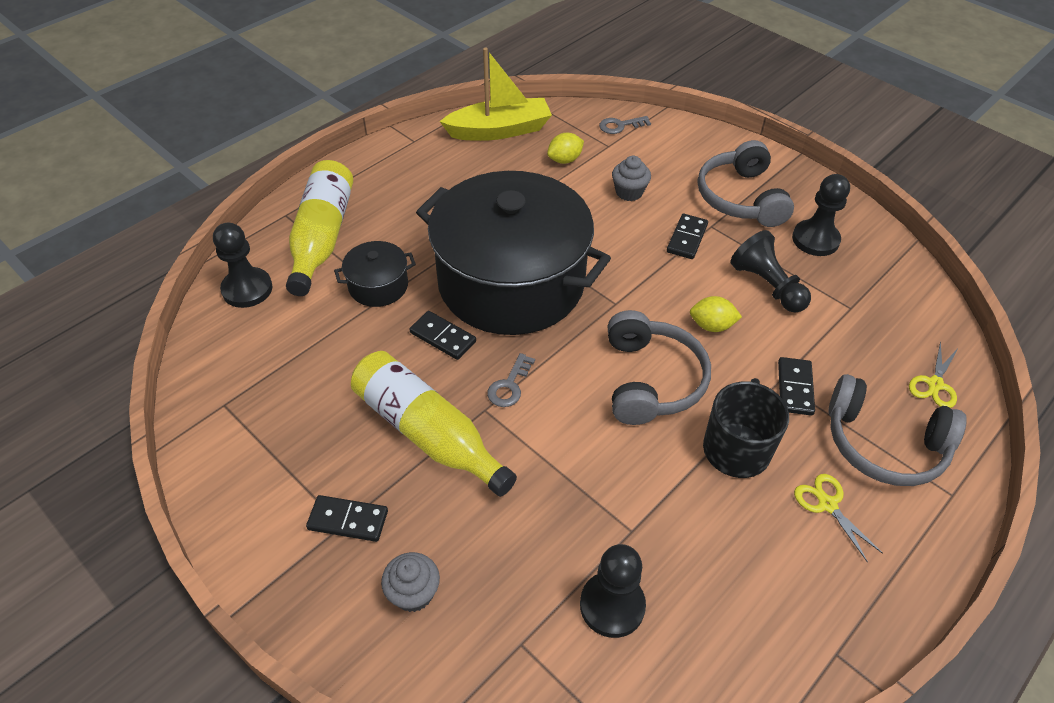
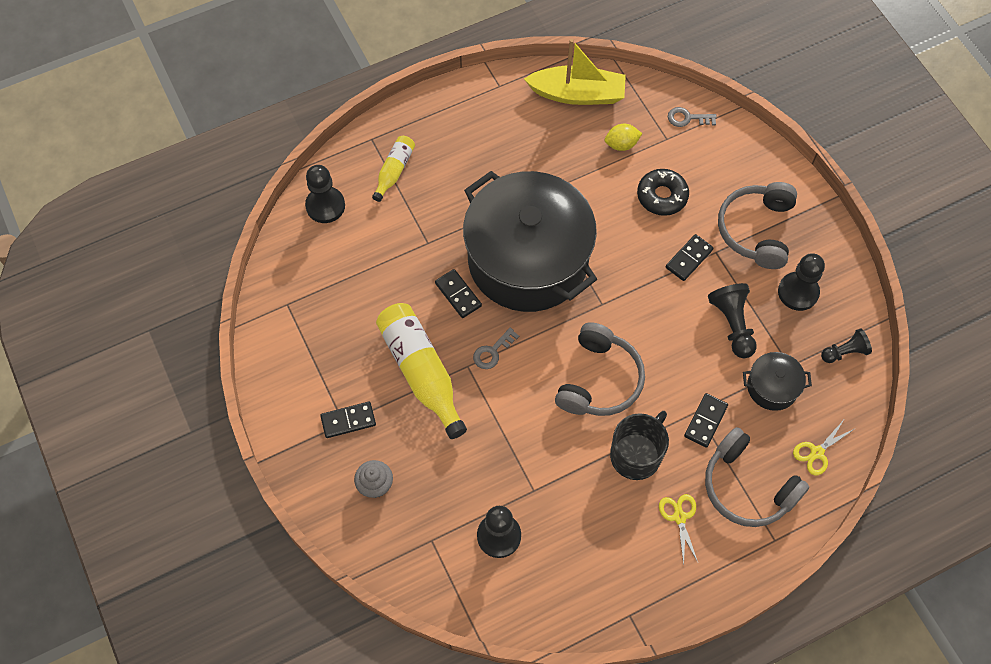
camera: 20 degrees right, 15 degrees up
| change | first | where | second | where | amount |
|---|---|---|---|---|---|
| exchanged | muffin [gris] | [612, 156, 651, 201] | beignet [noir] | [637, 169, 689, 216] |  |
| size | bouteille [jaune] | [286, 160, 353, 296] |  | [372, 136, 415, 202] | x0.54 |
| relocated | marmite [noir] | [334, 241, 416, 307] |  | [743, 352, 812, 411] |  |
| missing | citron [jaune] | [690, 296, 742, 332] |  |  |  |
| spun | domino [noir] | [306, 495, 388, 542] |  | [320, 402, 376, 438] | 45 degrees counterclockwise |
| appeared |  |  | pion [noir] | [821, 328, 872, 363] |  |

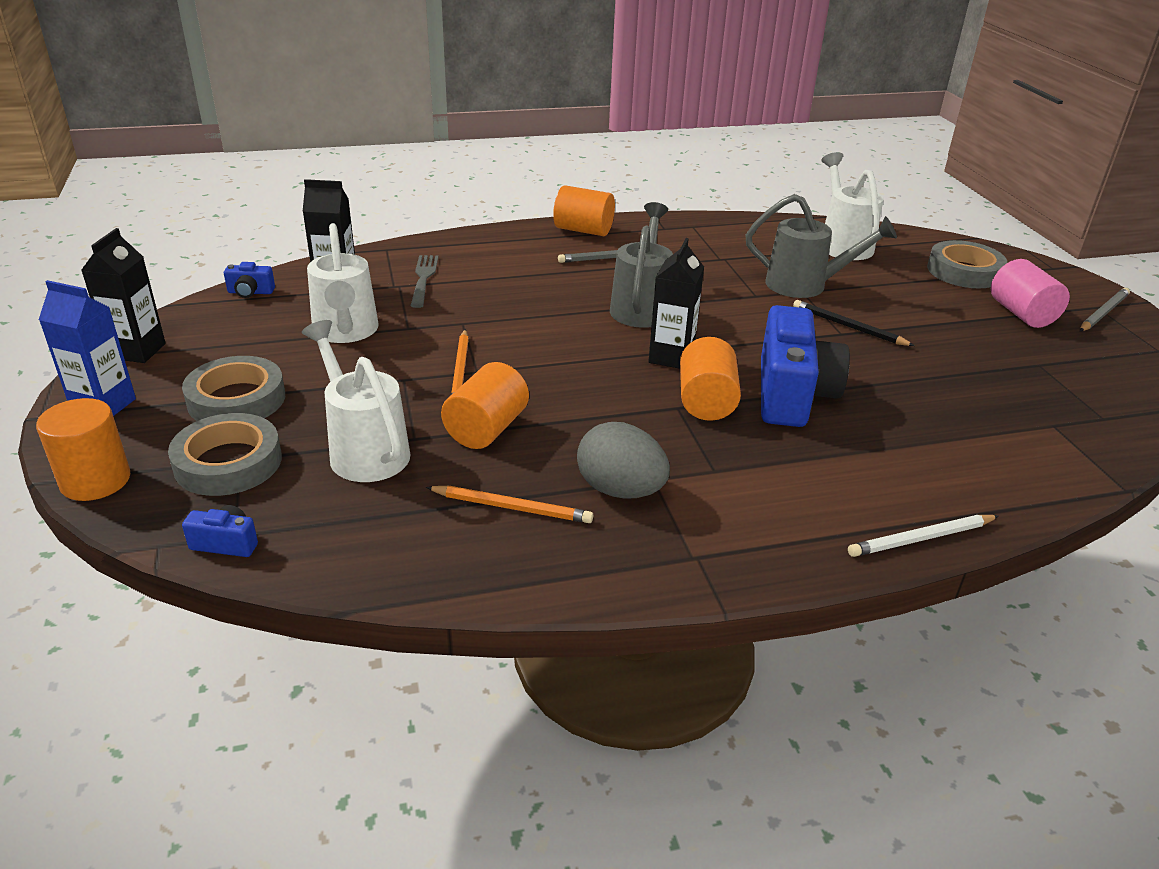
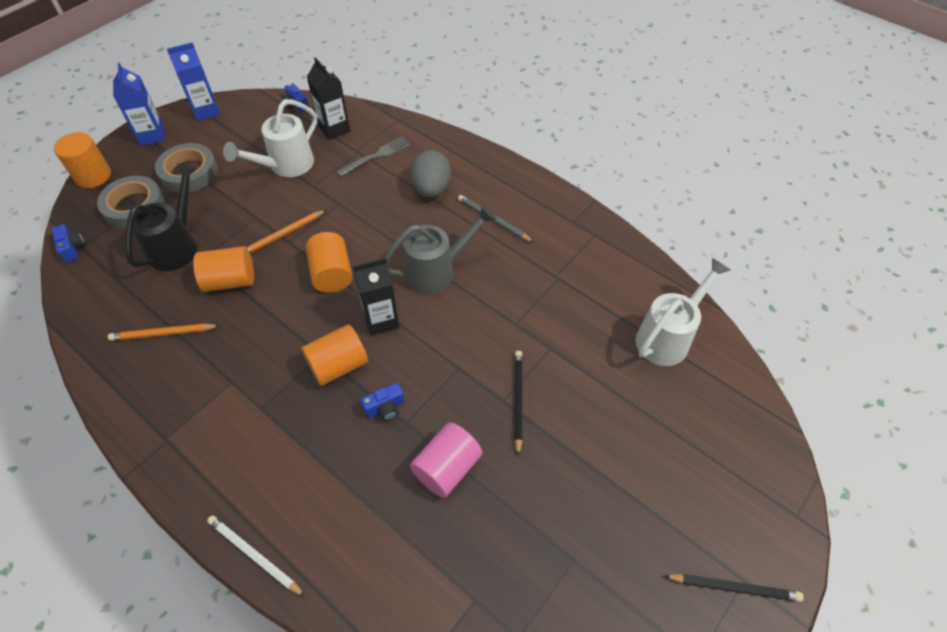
camera: 55 degrees right, 20 degrees up
| change | first | where | second | where | amount |
|---|---|---|---|---|---|
| relocated | cylindre [orange] | [553, 185, 615, 236] |  | [305, 232, 353, 293] |  |
| missing | arrosoir [gris] | [745, 194, 897, 298] |  |  |  |
| colour | brique de lait [noir] | [82, 228, 166, 363] | brique de lait [bleu] | [167, 42, 221, 121] |  |
| missing | ruban adhésif [gris] | [927, 240, 1007, 288] |  |  |  |
| relocated | cylindre [rose] | [991, 259, 1070, 328] |  | [410, 422, 482, 498] |  |
| colour | crayon [gris] | [1080, 288, 1130, 332] | crayon [noir] | [664, 574, 804, 602] |  |
| size | appareil photo [bleu] | [761, 305, 850, 427] |  | [361, 383, 405, 421] | x0.42 |
| colour | arrosoir [blanc] | [302, 320, 411, 482] | arrosoir [noir] | [125, 163, 198, 271] |  |
| relocated | œuf [gris] | [577, 422, 670, 499] |  | [410, 150, 451, 197] |  |
| spun | crayon [orange] | [426, 486, 593, 523] |  | [108, 323, 220, 341] | 105 degrees clockwise |

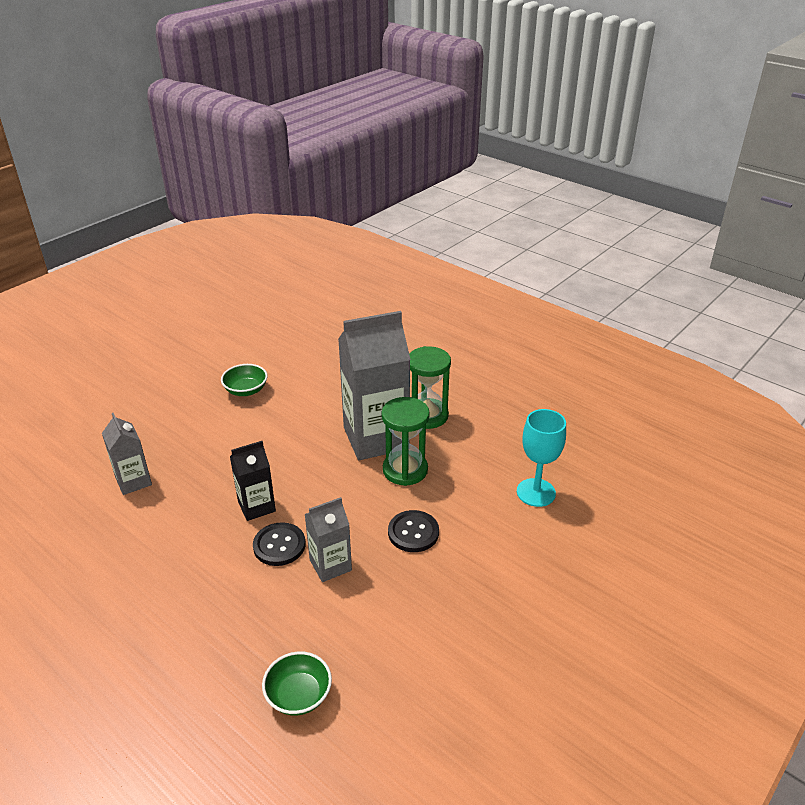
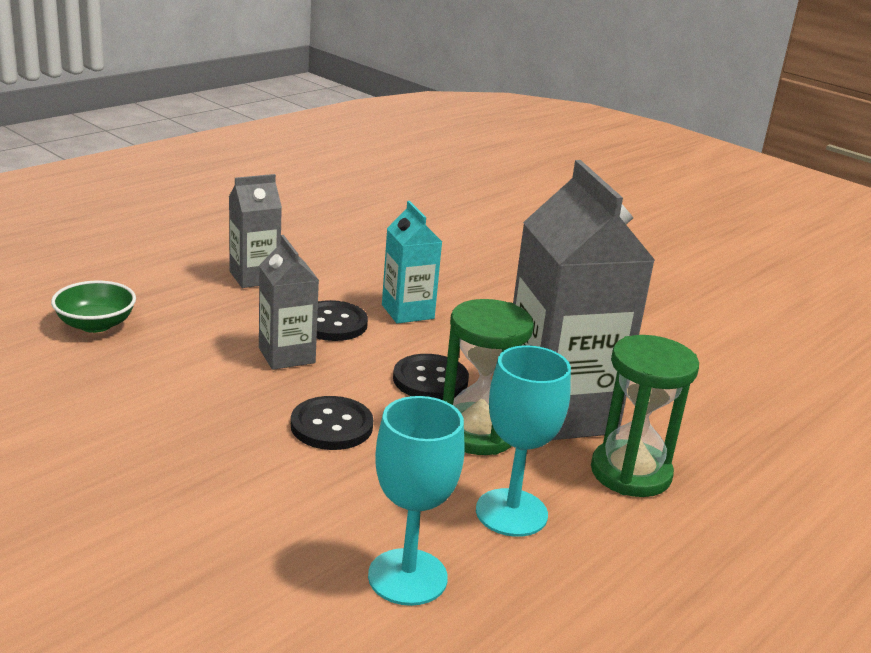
camera: 90 degrees right, 10 degrees down
| change | first | where | second | where | amount |
|---|---|---|---|---|---|
| missing | bol [vert] | [221, 364, 268, 396] |  |  |  |
| relocated | brique de lait [gris] | [102, 413, 152, 495] |  | [229, 174, 282, 288] |  |
| colour | brique de lait [noir] | [230, 441, 276, 521] | brique de lait [turquoise] | [382, 201, 442, 324] |  |
| appeared |  |  | verre à pied [turquoise] | [476, 345, 571, 537] |  |
| appeared |  |  | bouton [noir] | [393, 354, 469, 400] |  |

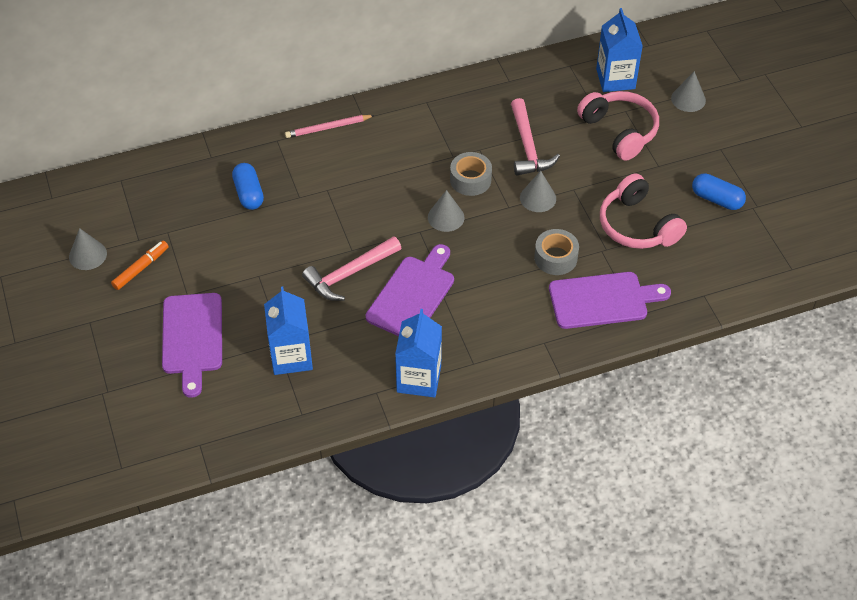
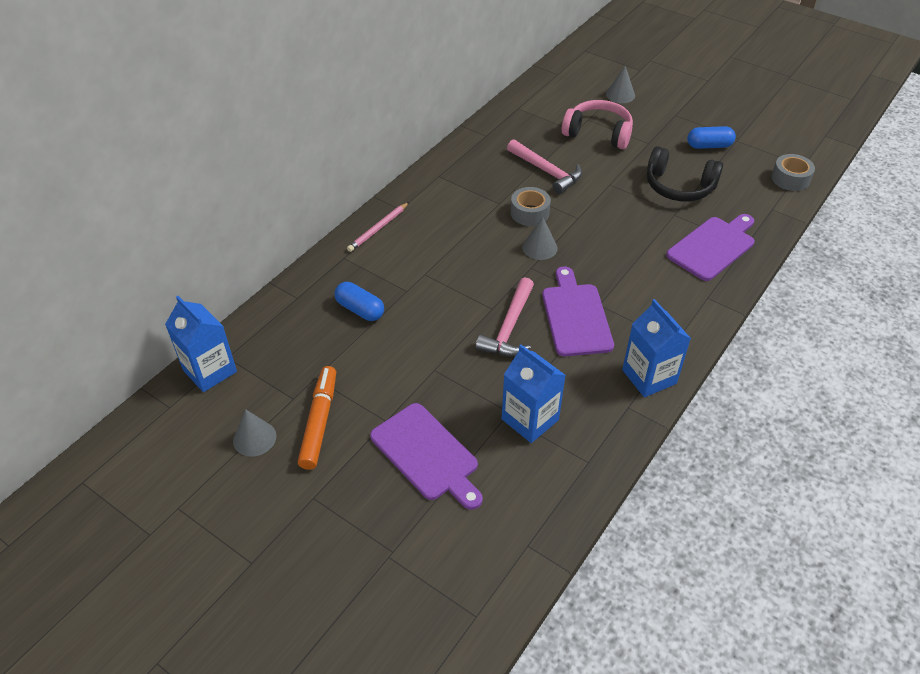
camera: 35 degrees left, 5 degrees down
| change | first | where | second | where | amount |
|---|---|---|---|---|---|
| relocated | brique de lait [bleu] | [596, 8, 643, 92] |  | [165, 296, 237, 392] |  |
| missing | cône [gris] | [520, 171, 556, 212] |  |  |  |
| colour | casque audio [rose] | [600, 173, 687, 249] | casque audio [noir] | [647, 146, 723, 202] |  |
| relocated | ruban adhésif [gris] | [534, 229, 579, 275] |  | [771, 154, 815, 191] |  |
| size | feutre [orange] | [111, 241, 168, 290] |  | [298, 366, 336, 470] | x1.50 |

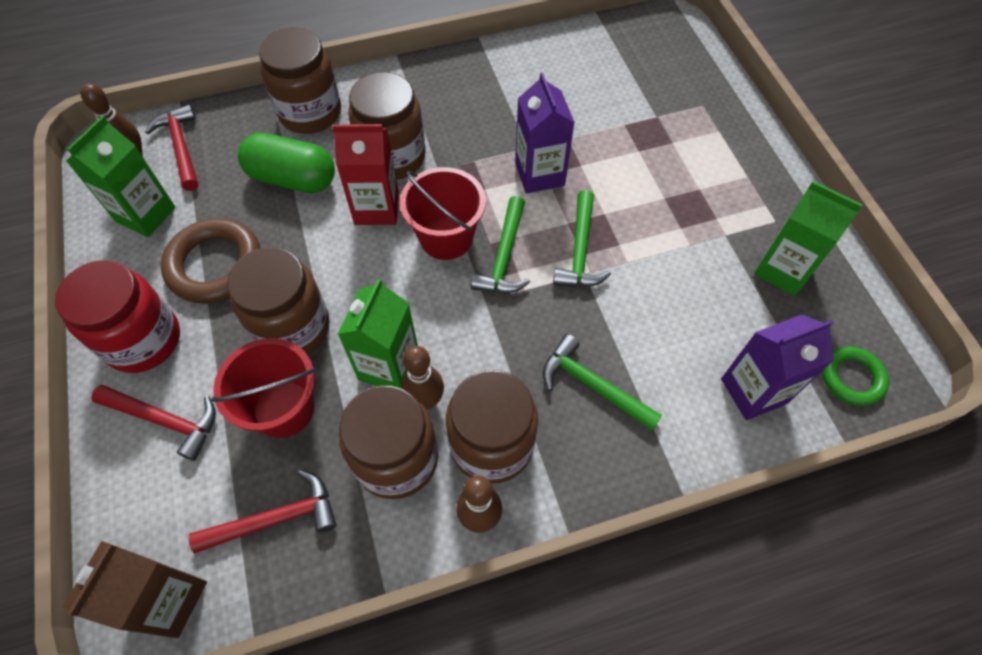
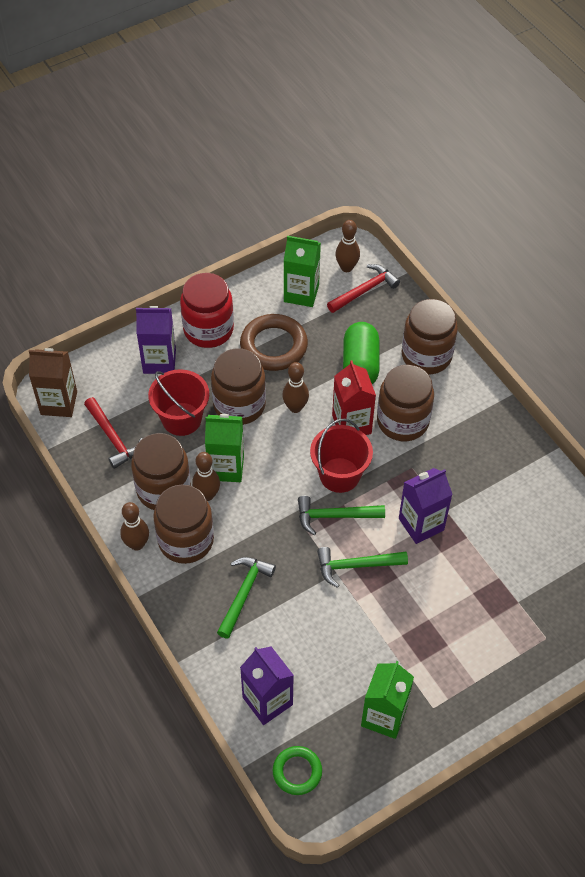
camera: 75 degrees right, 5 degrees down
| change | first | where | second | where | amount |
|---|---|---|---|---|---|
| exchanged | marteau [rouge] | [91, 385, 216, 461] | brique de lait [violet] | [136, 306, 176, 374] |  |
| appeared |  |  | quille [marron] | [282, 362, 309, 413] |  |

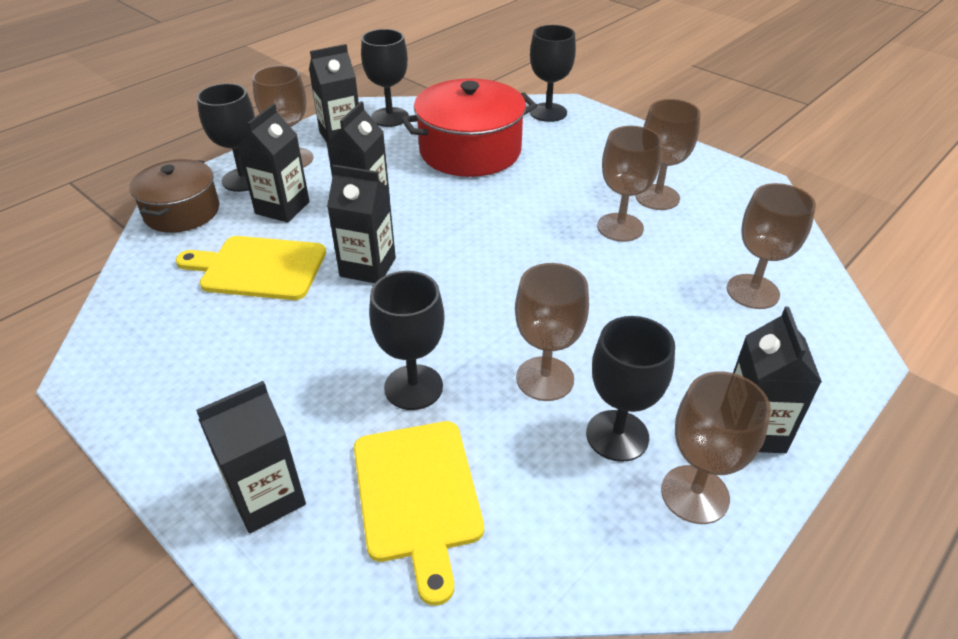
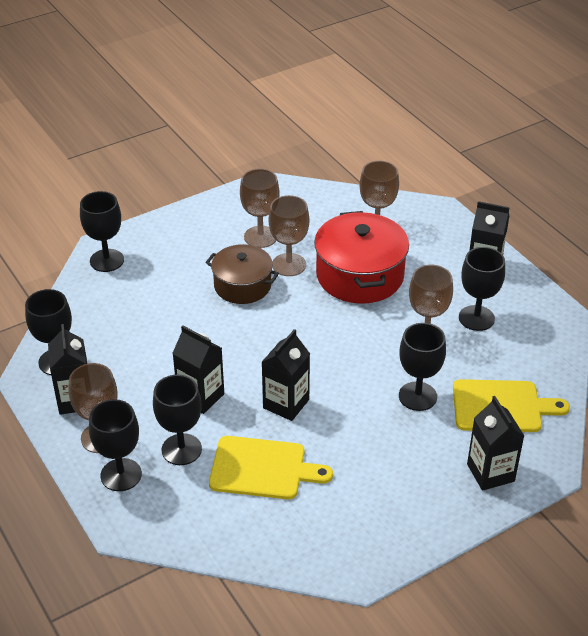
camera: 75 degrees left, 0 degrees up
| change | first | where | second | where | amount |
|---|---|---|---|---|---|
| relocated | marmite [rouge] | [401, 78, 537, 177] |  | [314, 211, 409, 304] |  |
| exchanged | brique de lait [noir] | [237, 104, 310, 223] | verre à pied [noir] | [153, 375, 202, 465] |  |
| relocated | marmite [marron] | [129, 159, 219, 233] |  | [205, 244, 279, 304] |  |
| spun | planche à découper [jaune] | [176, 236, 326, 300] |  | [209, 436, 333, 499] | 105 degrees counterclockwise |
| missing | verre à pied [marron] | [661, 371, 771, 524] |  |  |  |

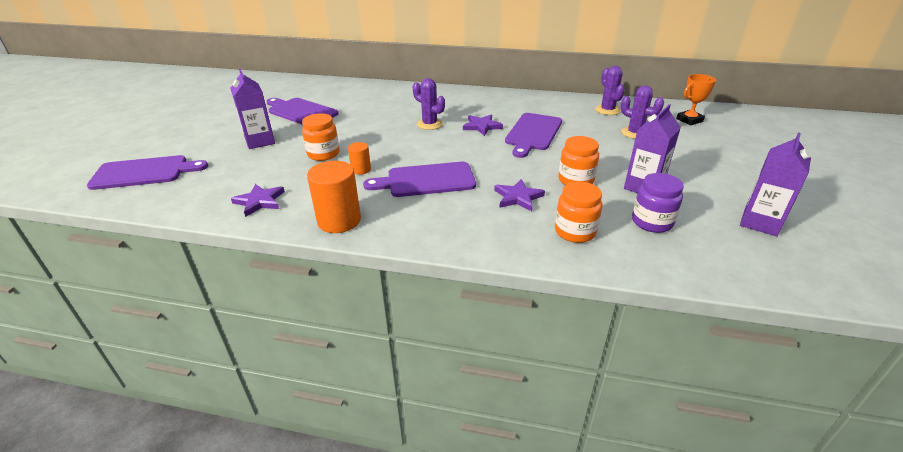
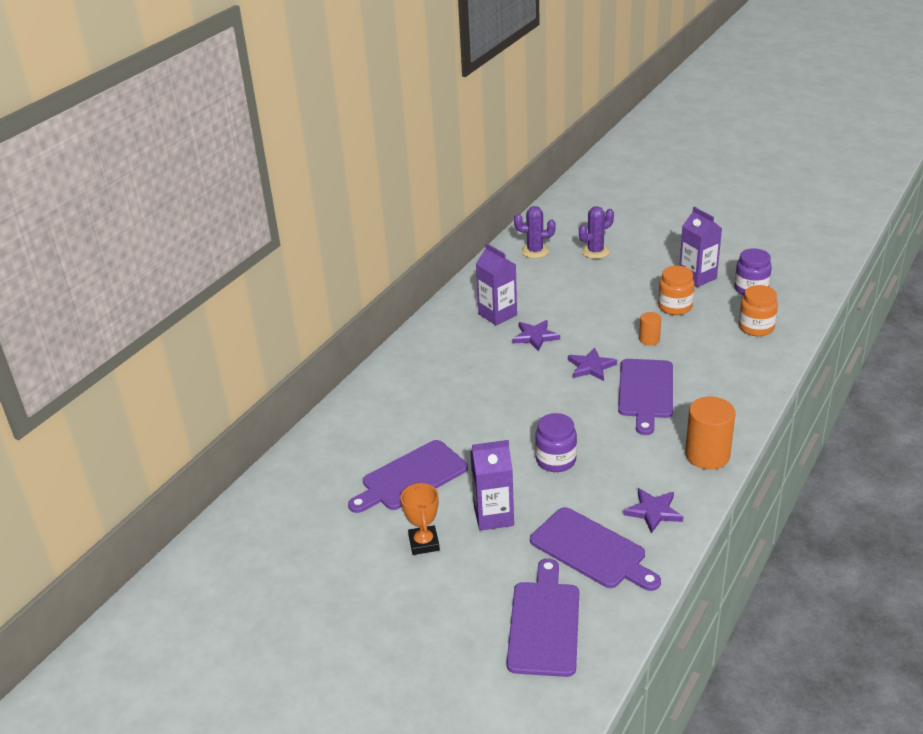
camera: 70 degrees left, 0 degrees up
| change | first | where | second | where | amount |
|---|---|---|---|---|---|
| relocated | trophée [orange] | [676, 74, 716, 125] |  | [400, 482, 440, 555] |  |
| missing | cactus [violet] | [413, 78, 445, 130] |  |  |  |
| colour | bocal [orange] | [302, 113, 339, 161] | bocal [violet] | [535, 413, 577, 472] |  |
| relocated | planche à découper [violet] | [505, 113, 562, 158] |  | [530, 507, 661, 591] |  |
| relocated | brique de lait [violet] | [740, 133, 811, 236] |  | [476, 243, 517, 325] |  |
| relocated | cylindre [orange] | [348, 142, 371, 175] |  | [639, 312, 661, 345] |  |
| relocated | étoile [violet] | [494, 179, 545, 211] |  | [568, 347, 617, 381] |  |

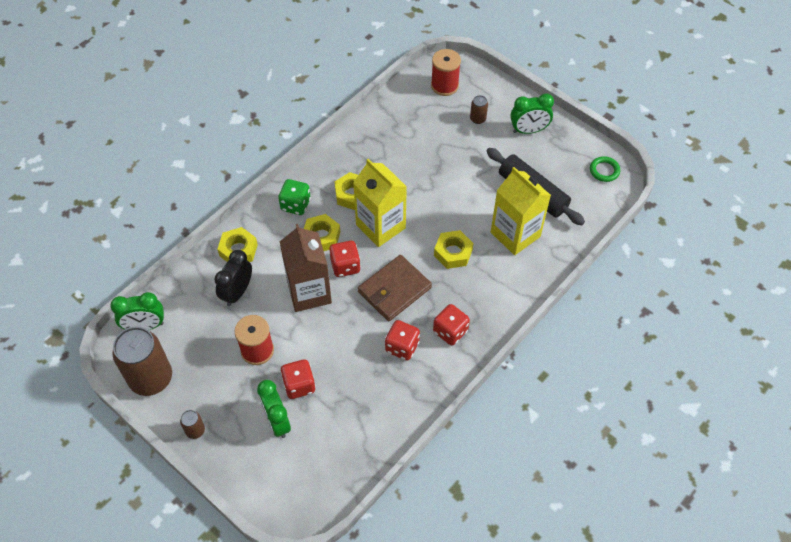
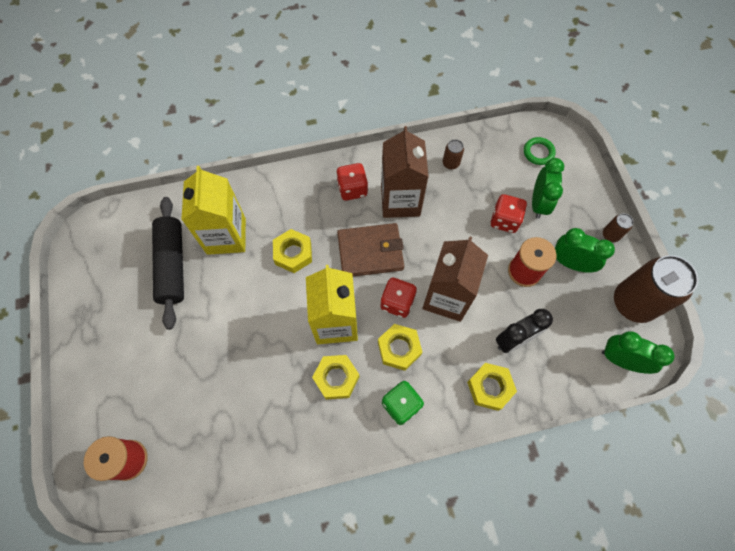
camera: 145 degrees left, 10 degrees up
| change | first | where | second | where | amount |
|---|---|---|---|---|---|
| relocated | réveil [vert] | [510, 93, 554, 134] |  | [555, 228, 615, 273] |  |
| relocated | canette [marron] | [470, 95, 488, 124] |  | [443, 139, 464, 170] |  |
| relocated | anneau [vert] | [590, 156, 620, 182] |  | [524, 137, 556, 165] |  |
| exchanged | dé [rouge] | [385, 320, 420, 361] | brique de lait [marron] | [381, 126, 429, 218] |  |

